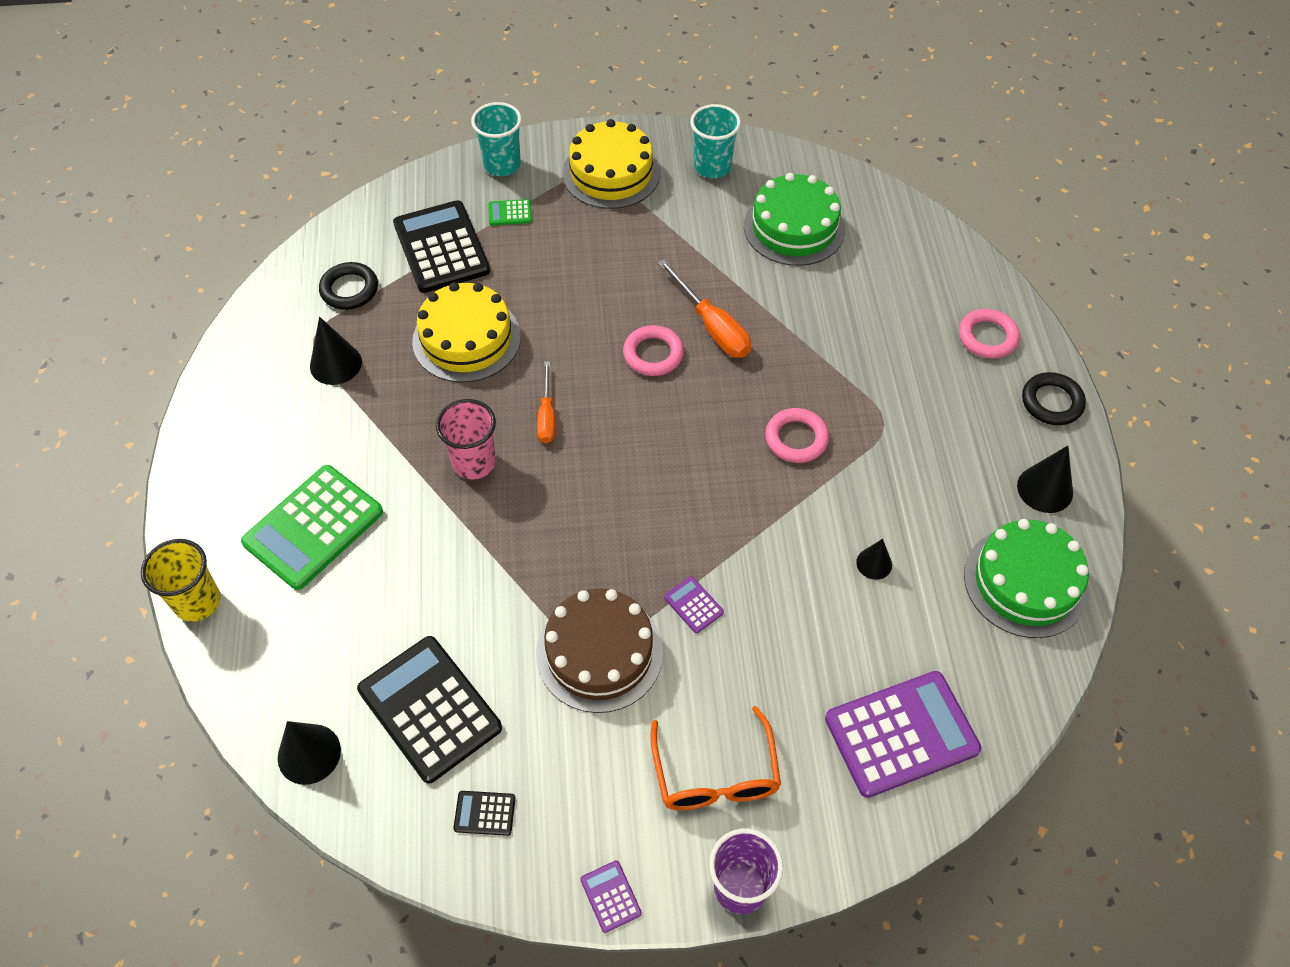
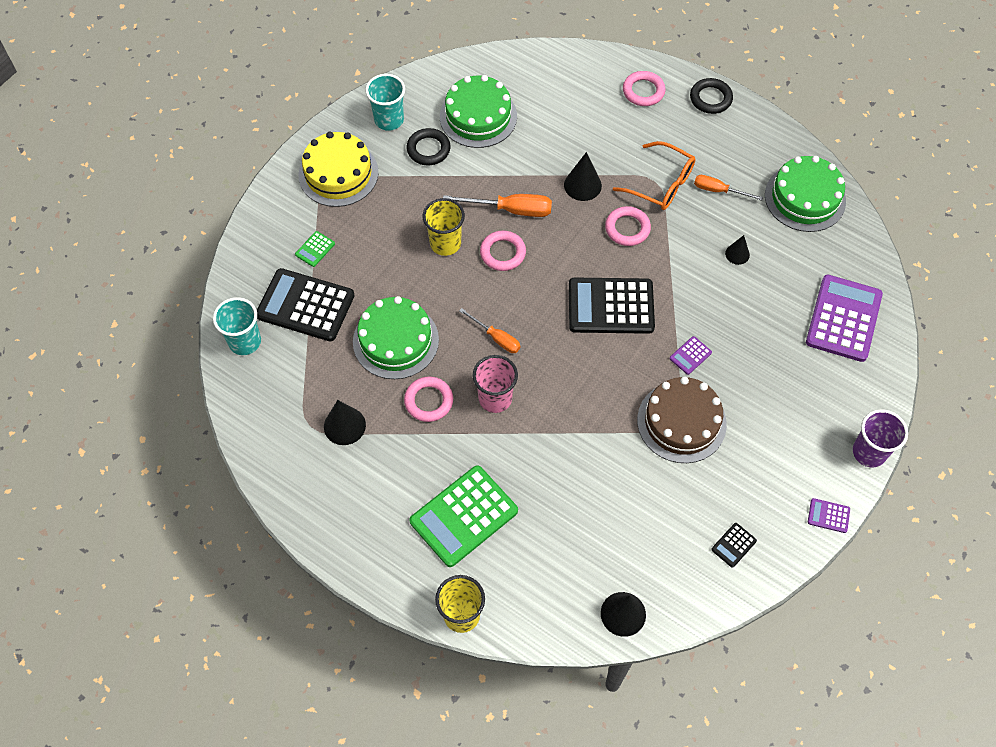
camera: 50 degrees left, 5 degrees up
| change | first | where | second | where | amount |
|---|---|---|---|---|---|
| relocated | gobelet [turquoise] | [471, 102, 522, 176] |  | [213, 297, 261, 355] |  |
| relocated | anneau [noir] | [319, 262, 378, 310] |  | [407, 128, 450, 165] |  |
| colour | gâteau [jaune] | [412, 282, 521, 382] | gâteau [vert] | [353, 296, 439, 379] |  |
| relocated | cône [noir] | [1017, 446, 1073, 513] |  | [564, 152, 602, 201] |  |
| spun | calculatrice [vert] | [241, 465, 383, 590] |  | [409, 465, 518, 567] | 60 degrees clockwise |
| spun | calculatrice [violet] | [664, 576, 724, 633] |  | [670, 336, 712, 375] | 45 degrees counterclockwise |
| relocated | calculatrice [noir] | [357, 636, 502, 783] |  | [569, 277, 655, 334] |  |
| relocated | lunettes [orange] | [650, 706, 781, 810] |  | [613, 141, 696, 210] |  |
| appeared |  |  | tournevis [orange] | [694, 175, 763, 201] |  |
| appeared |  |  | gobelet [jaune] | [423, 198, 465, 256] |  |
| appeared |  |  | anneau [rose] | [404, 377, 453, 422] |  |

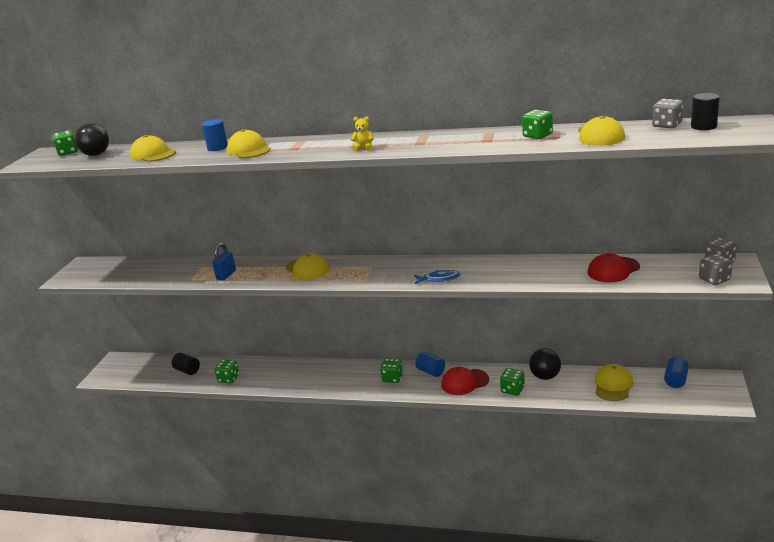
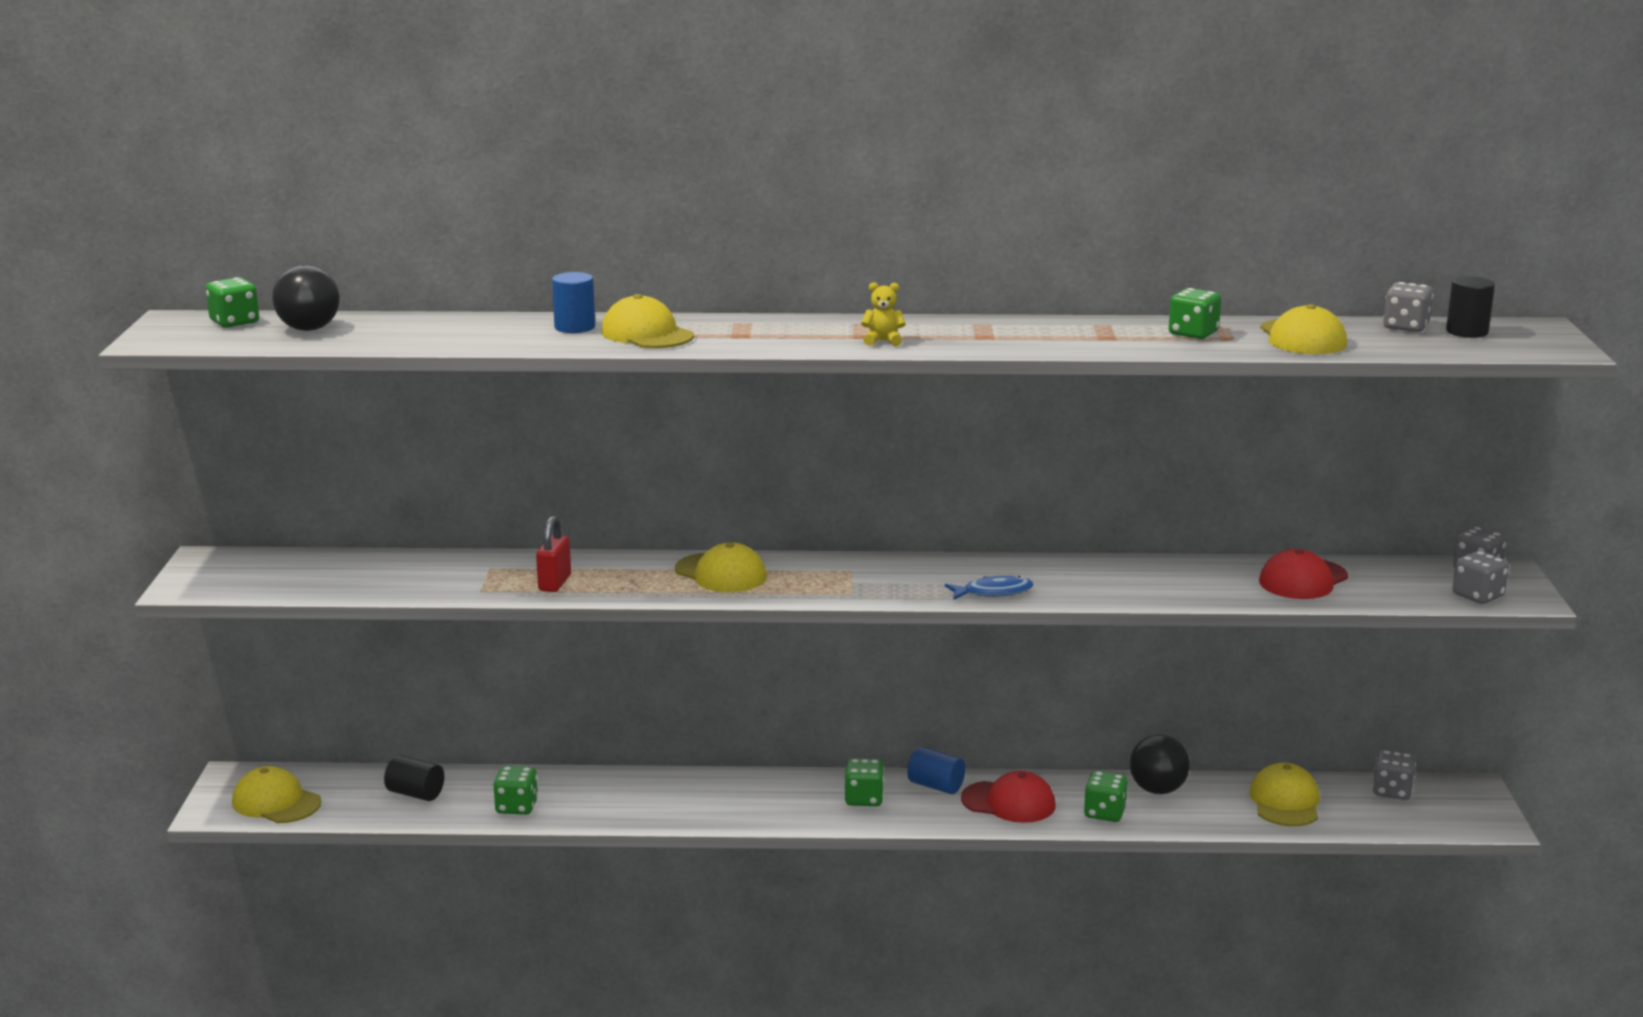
camera: 15 degrees left, 5 degrees down
| change | first | where | second | where | amount |
|---|---|---|---|---|---|
| relocated | casquette [jaune] | [130, 135, 176, 162] |  | [232, 766, 321, 823] |  |
| colour | cadenas [bleu] | [212, 243, 236, 280] | cadenas [rouge] | [536, 516, 571, 592] |  |
| exchanged | cylindre [bleu] | [664, 357, 689, 388] | dé [gris] | [1373, 750, 1416, 800] |  |
| spun | casquette [rouge] | [441, 367, 489, 395] |  | [961, 771, 1056, 823] | 135 degrees counterclockwise |

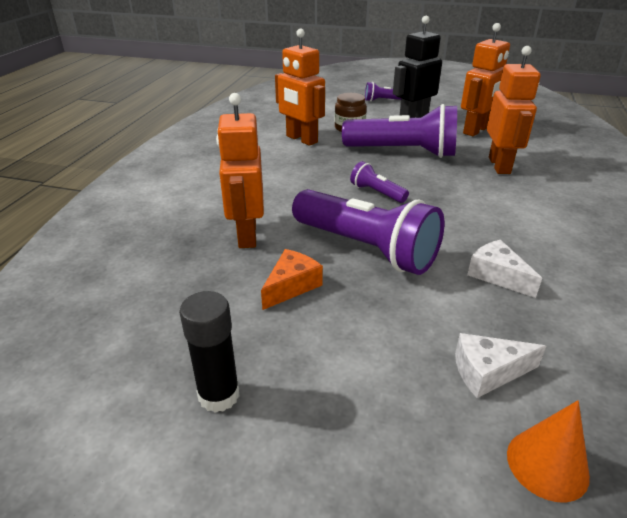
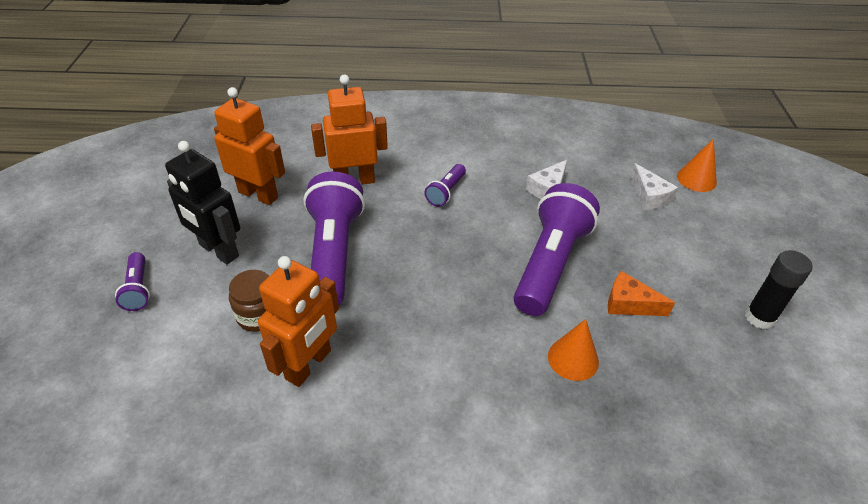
camera: 105 degrees left, 10 degrees up
| change | first | where | second | where | amount |
|---|---|---|---|---|---|
| exchanged | robot [orange] | [216, 93, 264, 248] | cône [orange] | [548, 319, 599, 381] |  |
| relocated | lampe de poche [violet] | [350, 161, 409, 203] |  | [424, 164, 466, 207] |  |

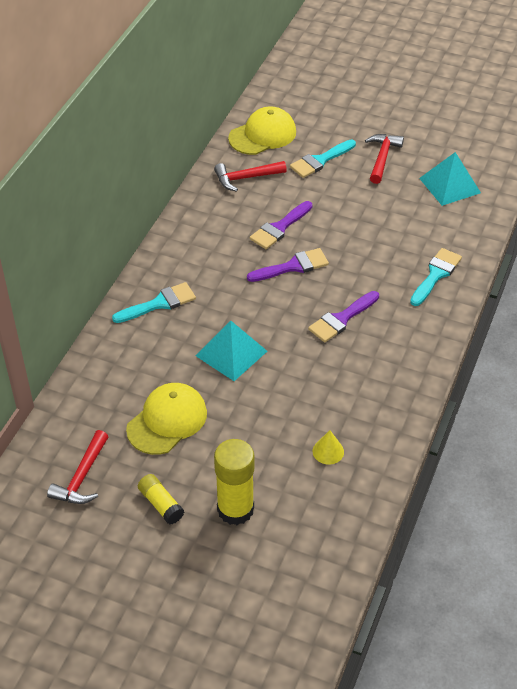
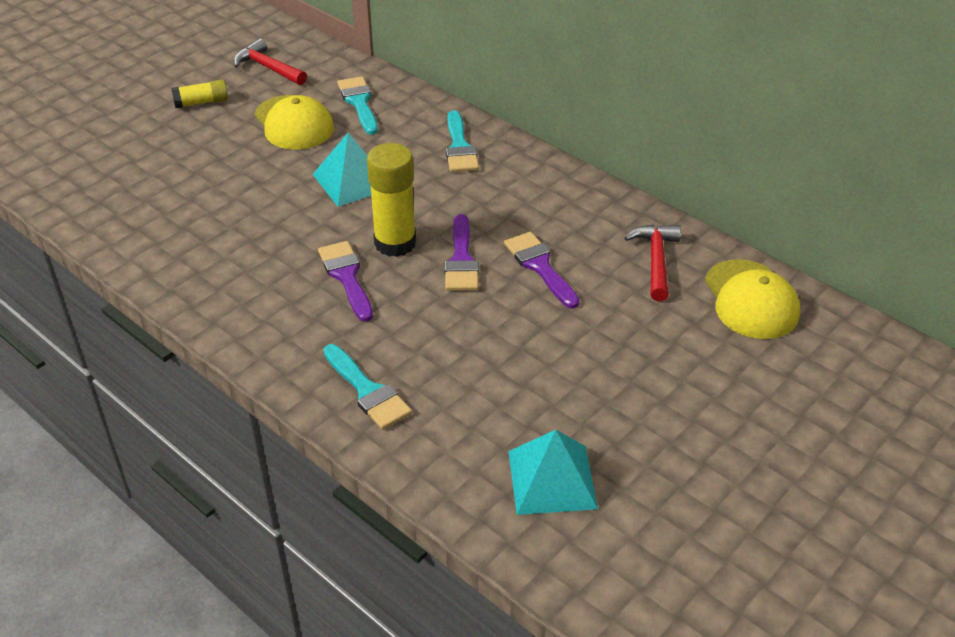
camera: 110 degrees right, 5 degrees down
| change | first | where | second | where | amount |
|---|---|---|---|---|---|
| missing | marteau [rouge] | [365, 134, 404, 184] |  |  |  |
| relocated | pinceau [turquoise] | [290, 140, 356, 178] |  | [338, 76, 378, 135] |  |
| missing | cône [jaune] | [313, 430, 344, 465] |  |  |  |
| relocated | bâton de colle [jaune] | [214, 439, 254, 525] |  | [367, 143, 416, 257] |  |

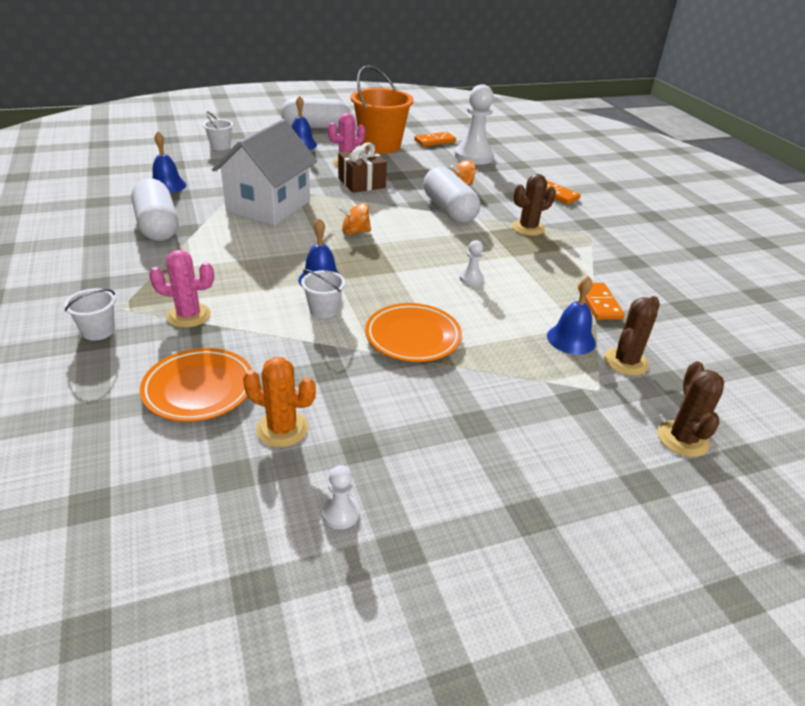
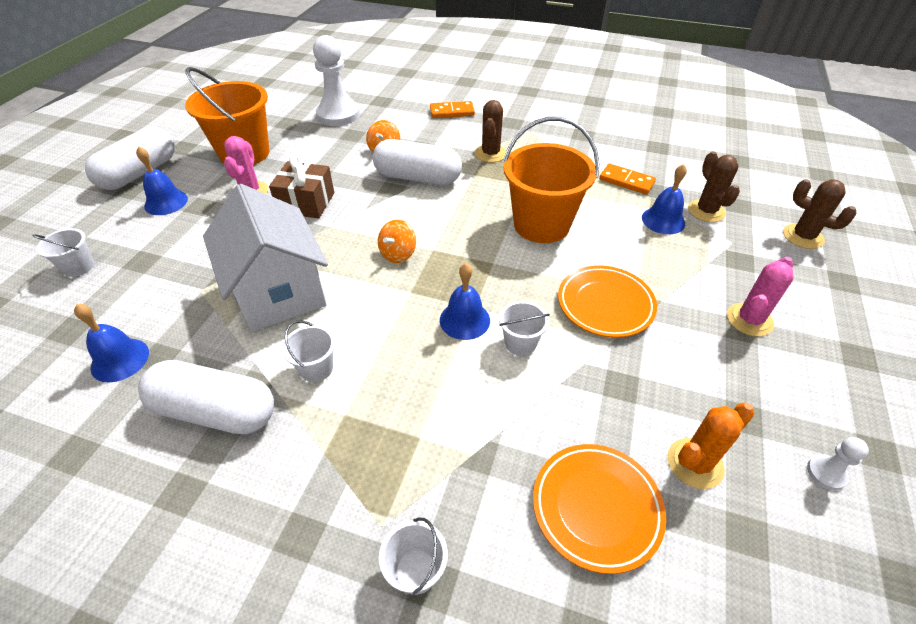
camera: 50 degrees left, 10 degrees up
| change | first | where | second | where | amount |
|---|---|---|---|---|---|
| missing | domino [orange] | [414, 132, 456, 147] |  |  |  |
| exchanged | pion [blanc] | [459, 240, 484, 285] | seau [orange] | [503, 117, 599, 243] |  |
| relocated | cactus [rose] | [149, 250, 214, 328] |  | [727, 257, 794, 337] |  |
| appeared |  |  | seau [blanc] | [282, 320, 335, 382] |  |

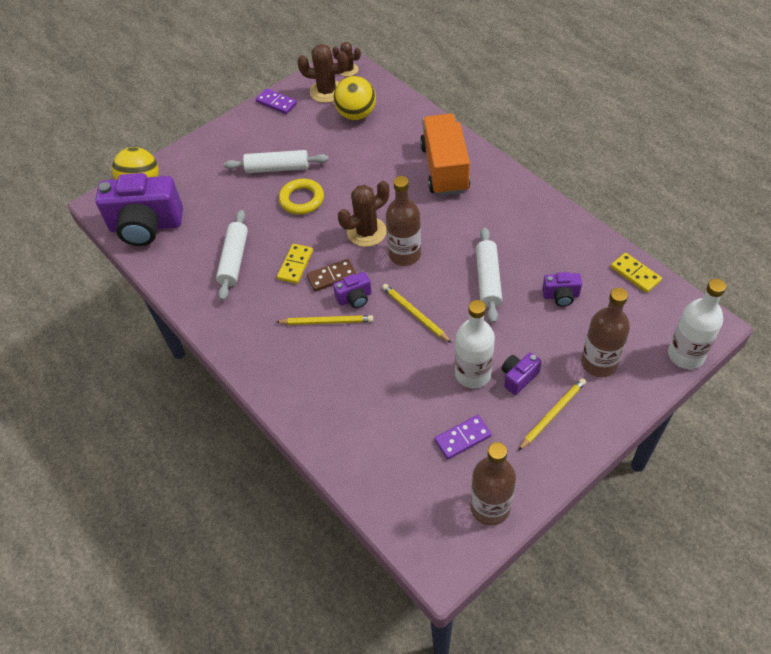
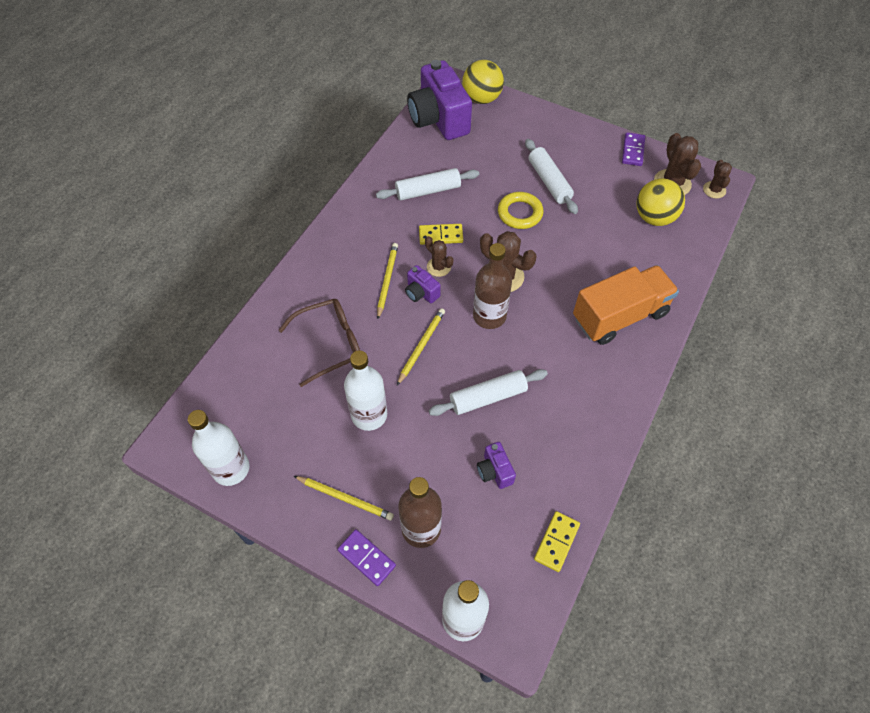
camera: 65 degrees right, 5 degrees up
| change | first | where | second | where | amount |
|---|---|---|---|---|---|
| exchanged | domino [marron] | [307, 259, 356, 292] | cactus [marron] | [425, 236, 454, 277] |  |
| spun | crayon [jaune] | [277, 315, 373, 325] |  | [377, 243, 398, 319] | 150 degrees counterclockwise |
| missing | appareil photo [violet] | [501, 352, 542, 395] |  |  |  |
| relocated | domino [violet] | [434, 415, 492, 460] |  | [337, 529, 396, 586] |  |
| colour | bouteille [marron] | [470, 442, 516, 525] | bouteille [blanc] | [188, 410, 250, 486] |  |
| appeared |  |  | lunettes [marron] | [279, 299, 360, 387] |  |

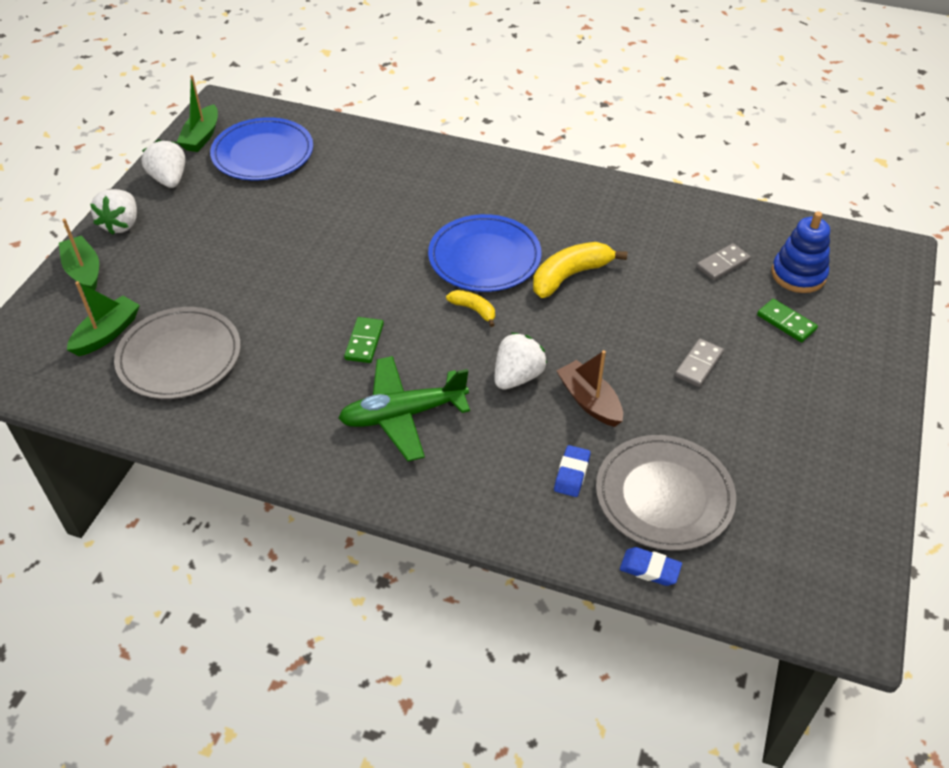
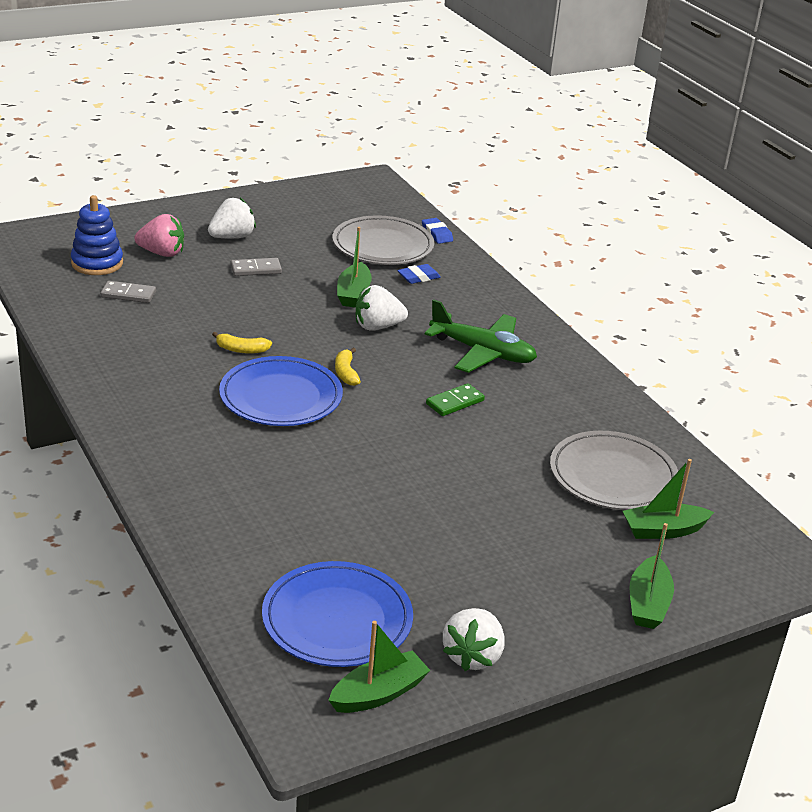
camera: 140 degrees left, 15 degrees down
| change | first | where | second | where | amount |
|---|---|---|---|---|---|
| relocated | fraise [blanc] | [90, 189, 137, 235] |  | [208, 198, 256, 238] |  |
| size | banane [jaune] | [533, 242, 627, 298] |  | [212, 332, 272, 354] | x0.55 |
| exchanged | domino [vert] | [757, 299, 818, 343] | fraise [rose] | [134, 214, 184, 257] |  |
| colour | bateau [marron] | [556, 350, 623, 427] | bateau [vert] | [337, 227, 372, 308] |  |

